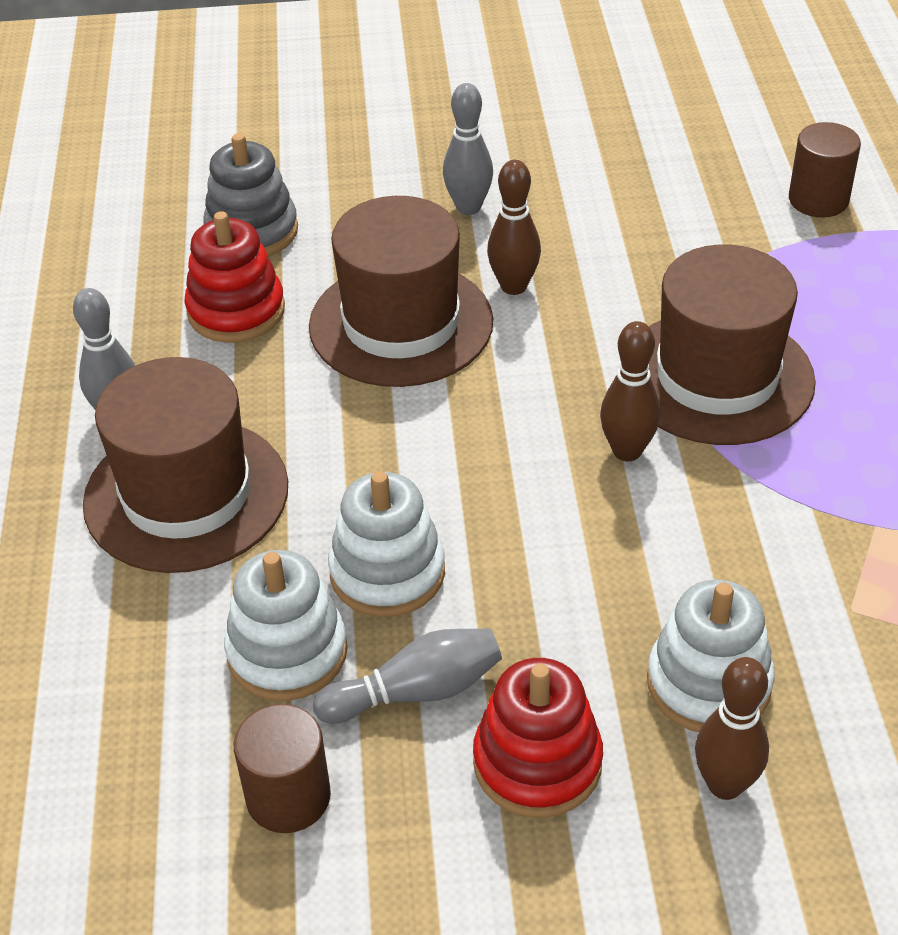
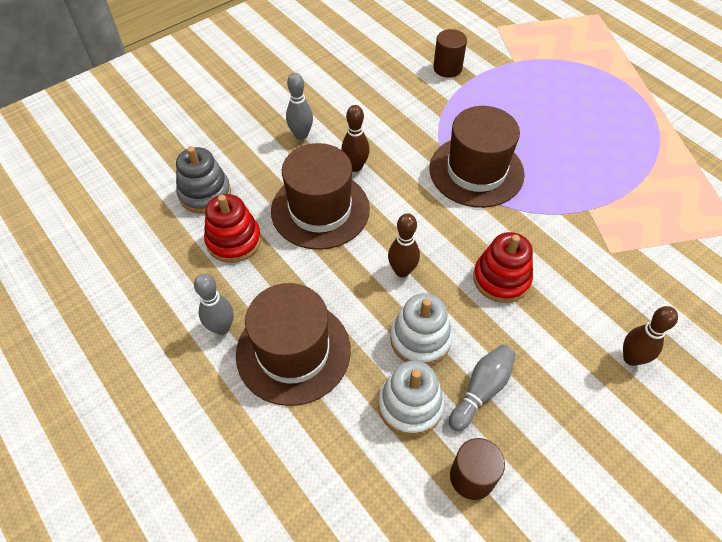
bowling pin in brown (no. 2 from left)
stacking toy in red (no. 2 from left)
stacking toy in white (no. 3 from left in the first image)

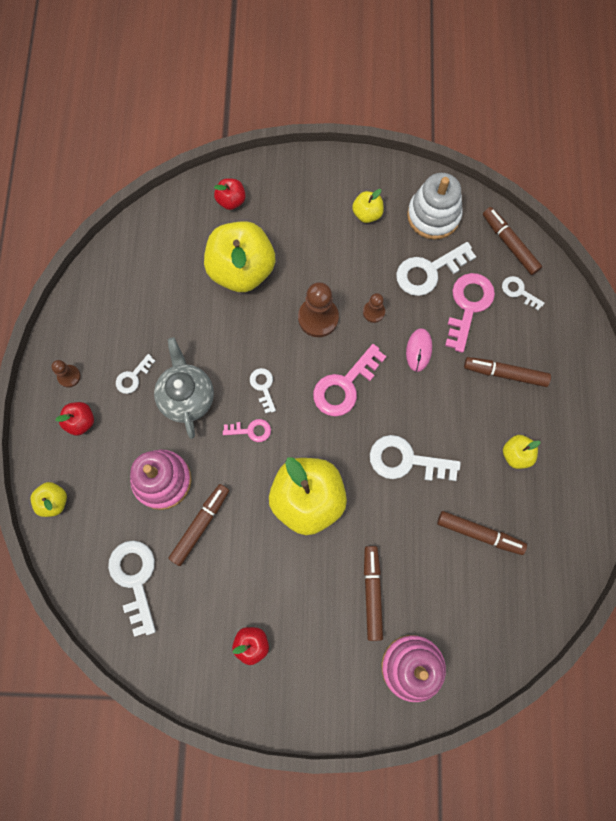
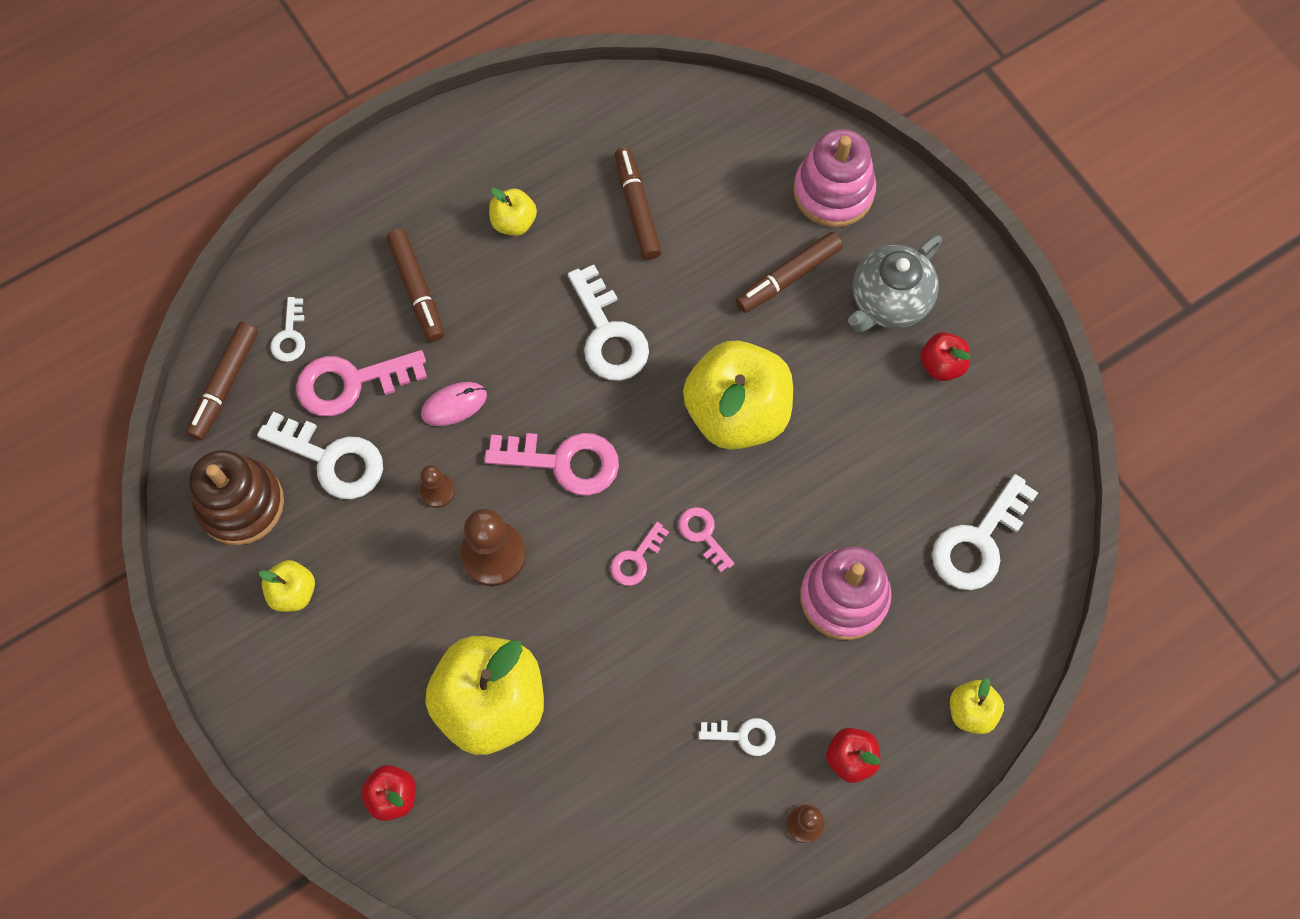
stacking toy in brown
key in pink (no. 3 from left)
teapot in grey
marker in brown (no. 1 from left in the first image)

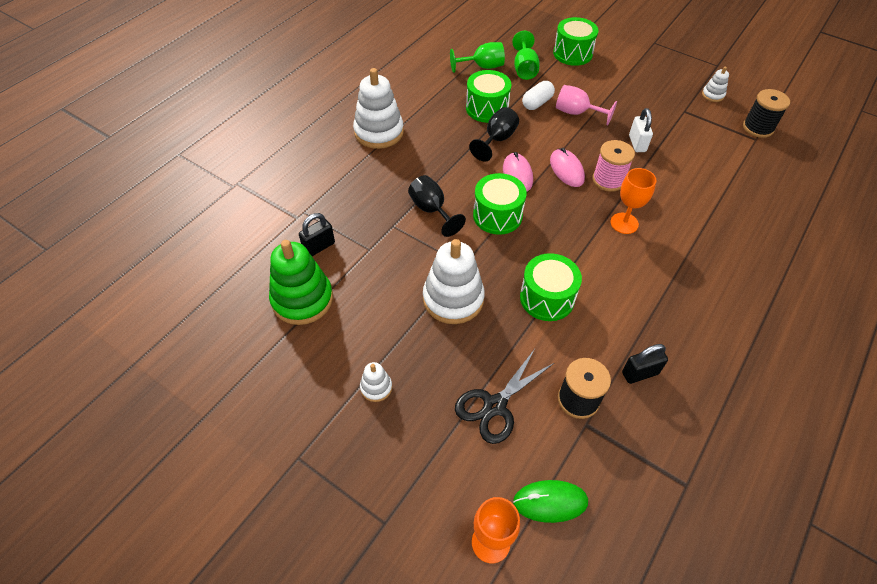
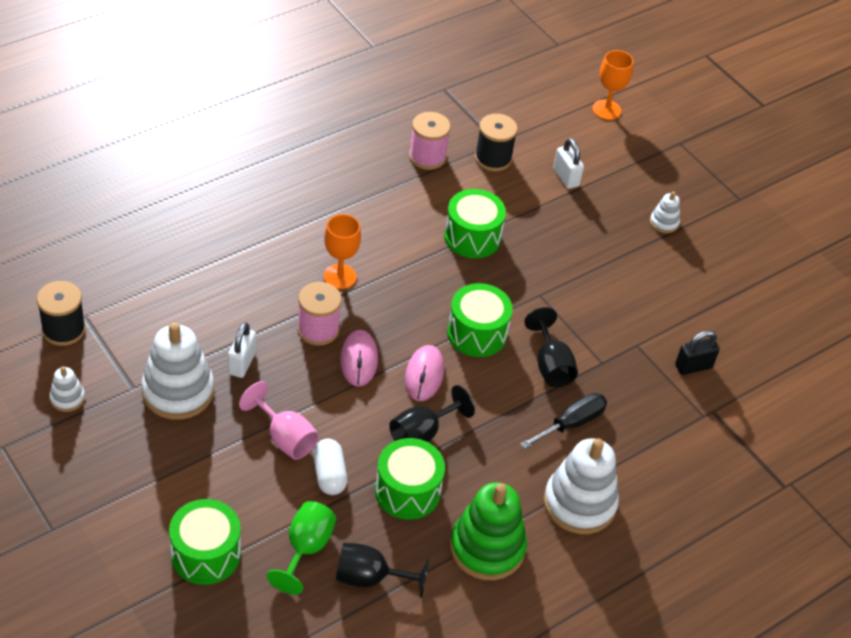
stacking toy in white (no. 2 from left)
capsule in white
goblet in black (no. 1 from left)
spool in pink (no. 2 from left)
stacking toy in green
screwdriver in black
padlock in white (no. 2 from left)
mouse in green

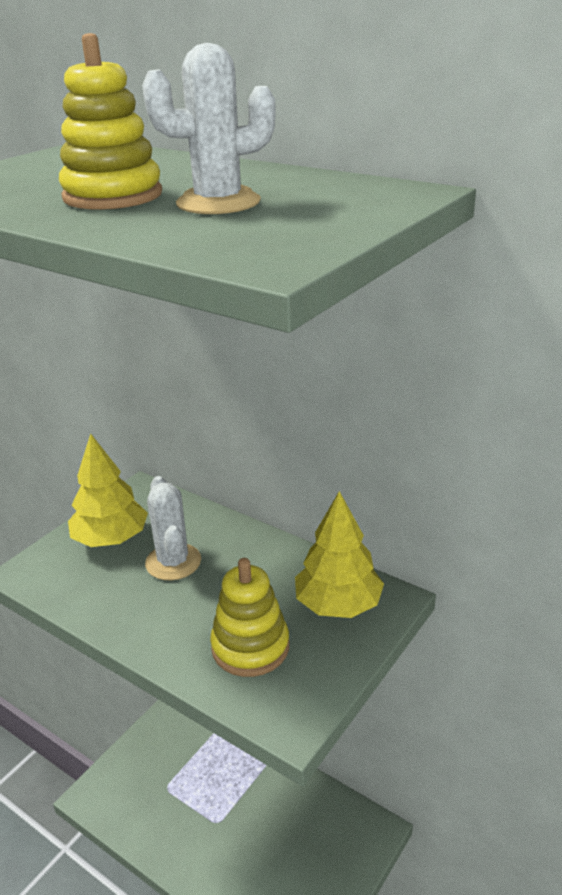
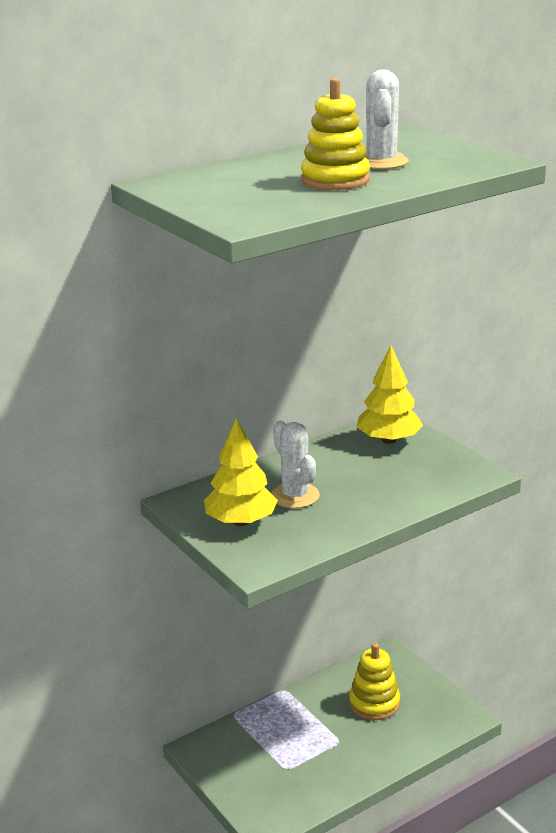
cactus in white (no. 1 from left)
stacking toy in yellow (no. 2 from left)

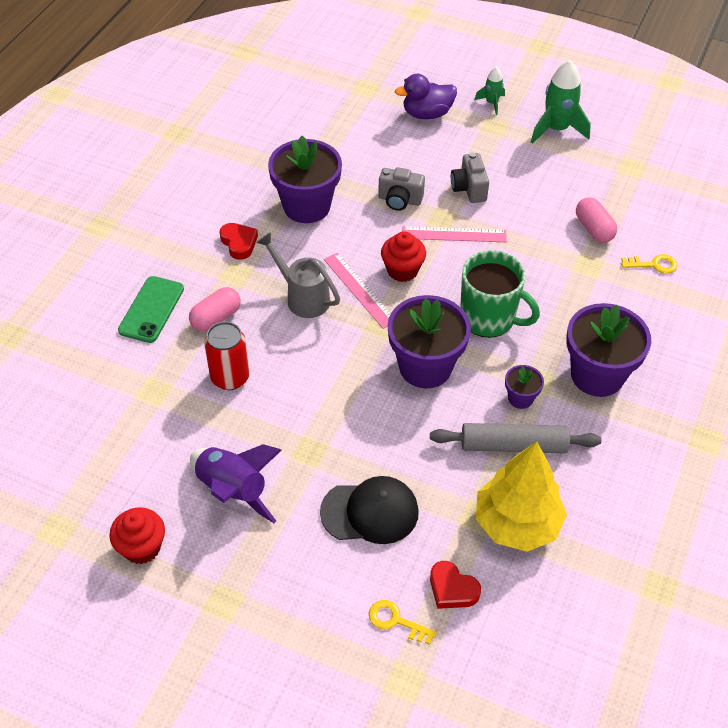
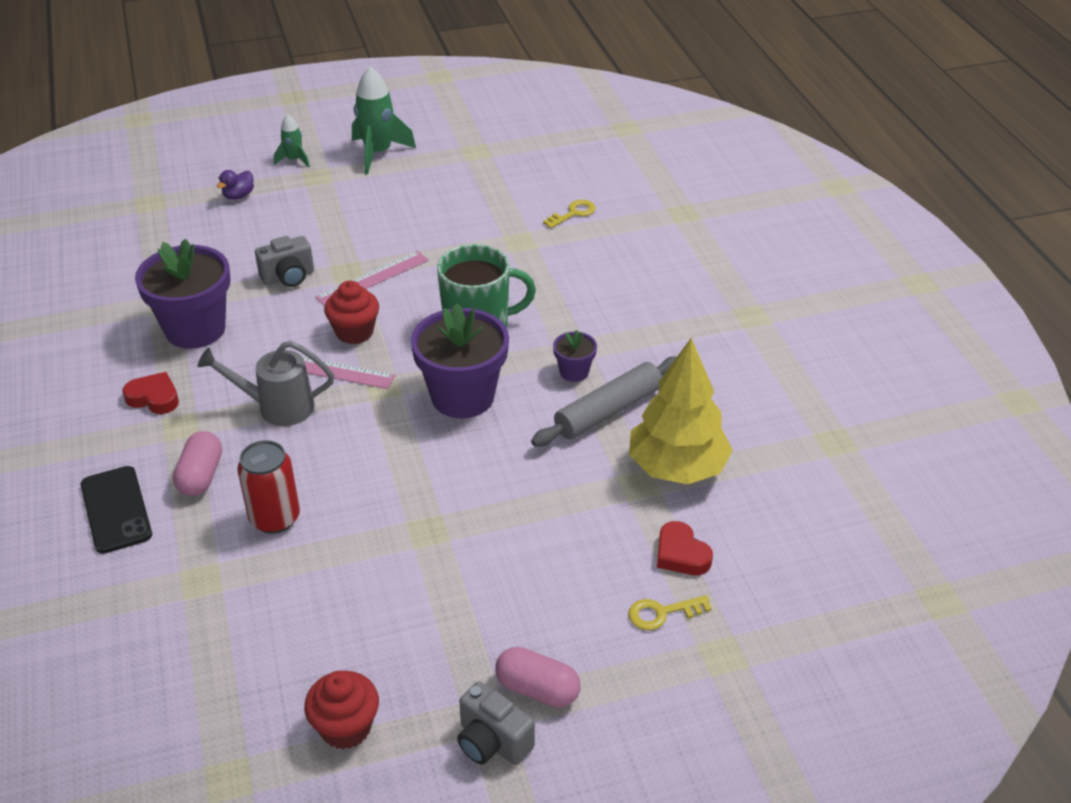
phone in black
duck in purple
camera in grey (no. 2 from left)
capsule in pink (no. 2 from left)
heart in red (no. 2 from left)
rocket in purple
cap in black
flower pot in purple (no. 4 from left in the first image)

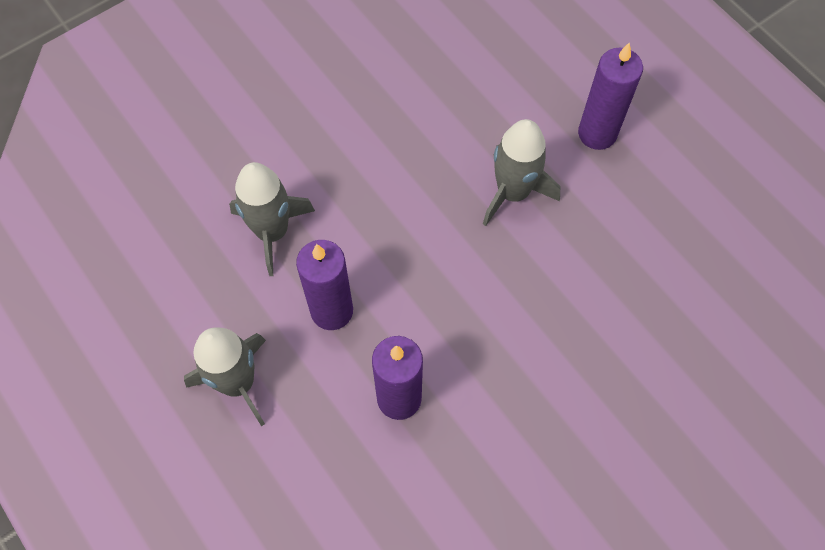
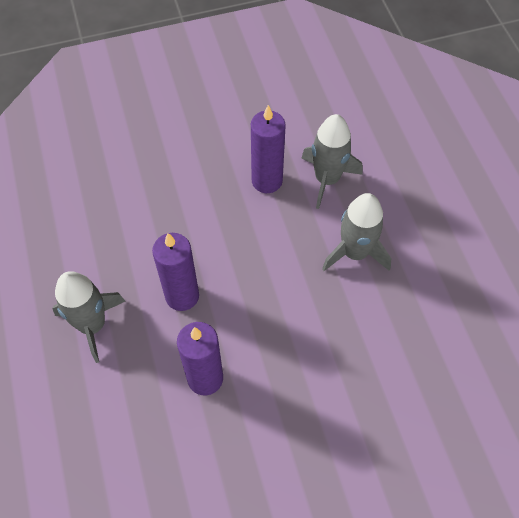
candle in purple (no. 3 from left)
rocket in grey (no. 2 from left)

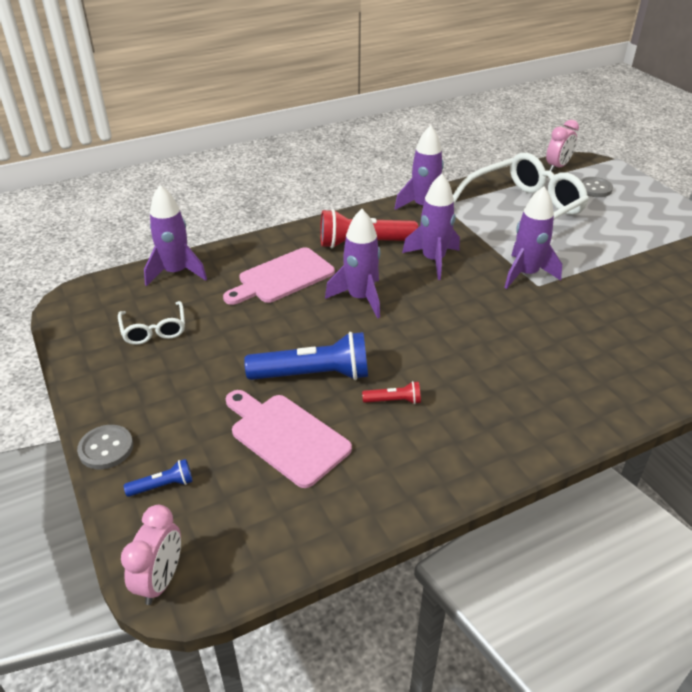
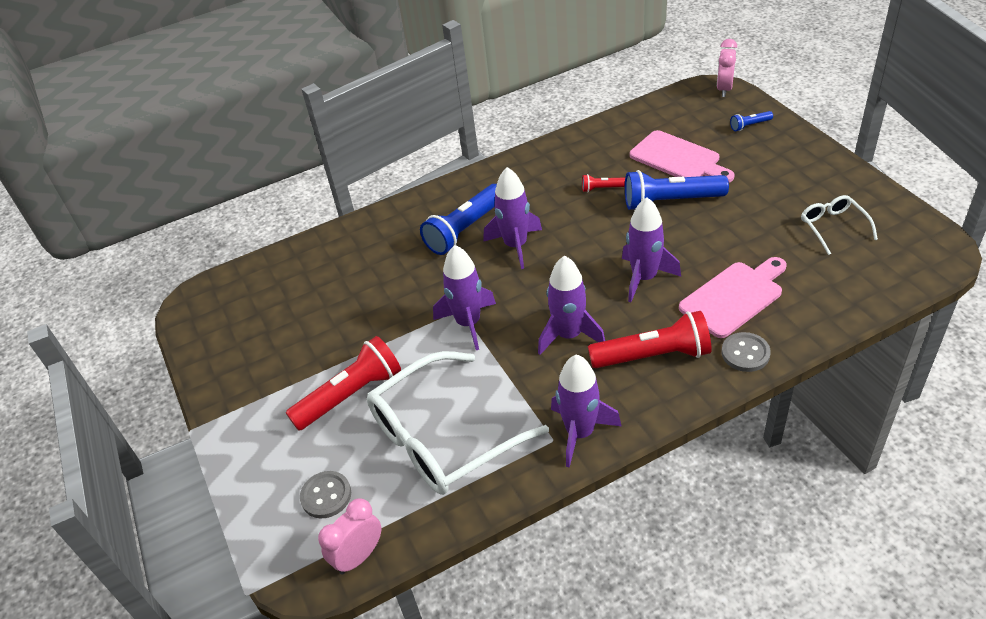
flashlight in red (no. 1 from left)
flashlight in blue (no. 1 from left)
rocket in purple (no. 2 from left)
button in grey (no. 2 from left)

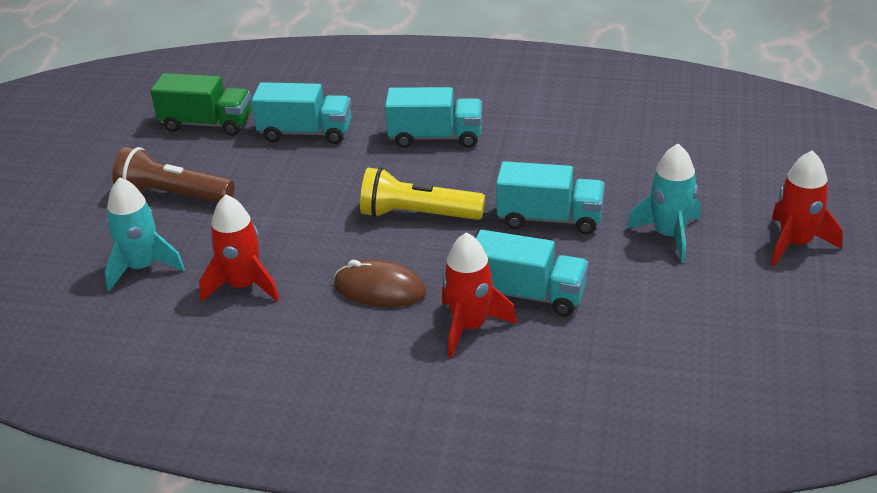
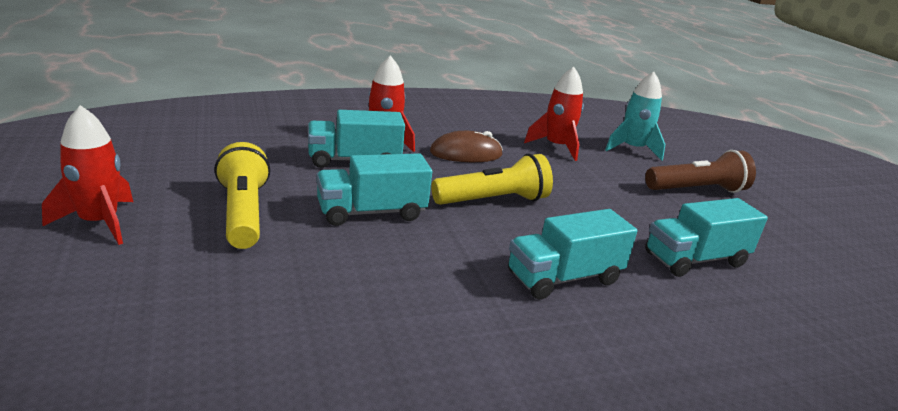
flashlight in yellow (no. 1 from left)
truck in green

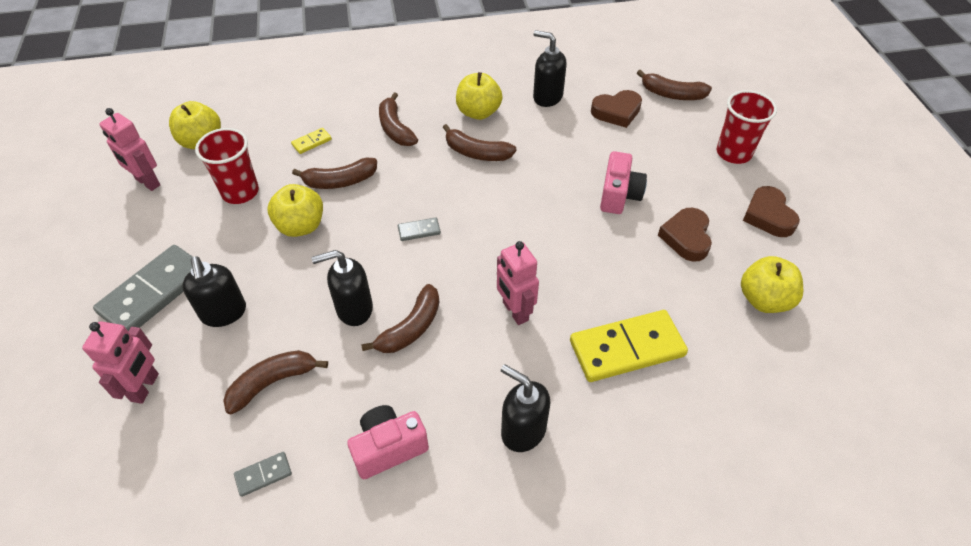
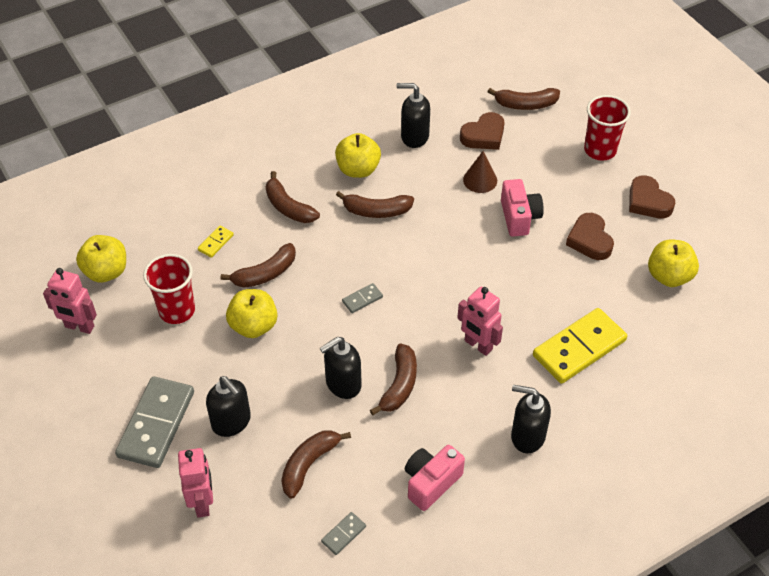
cone in brown

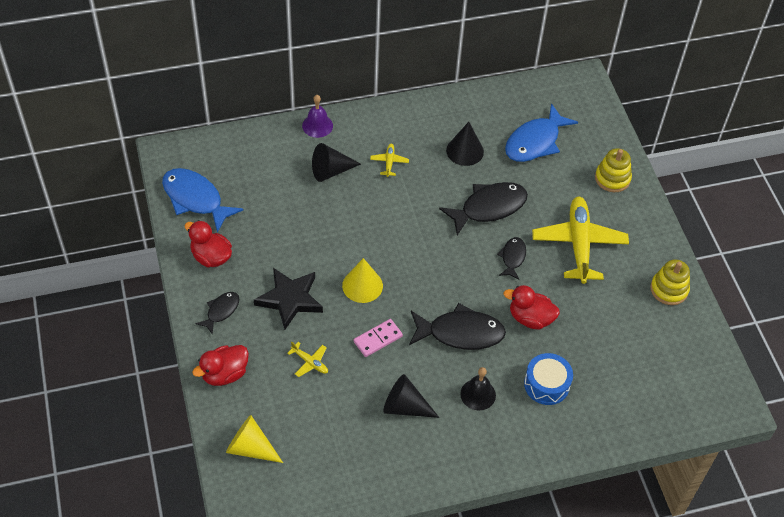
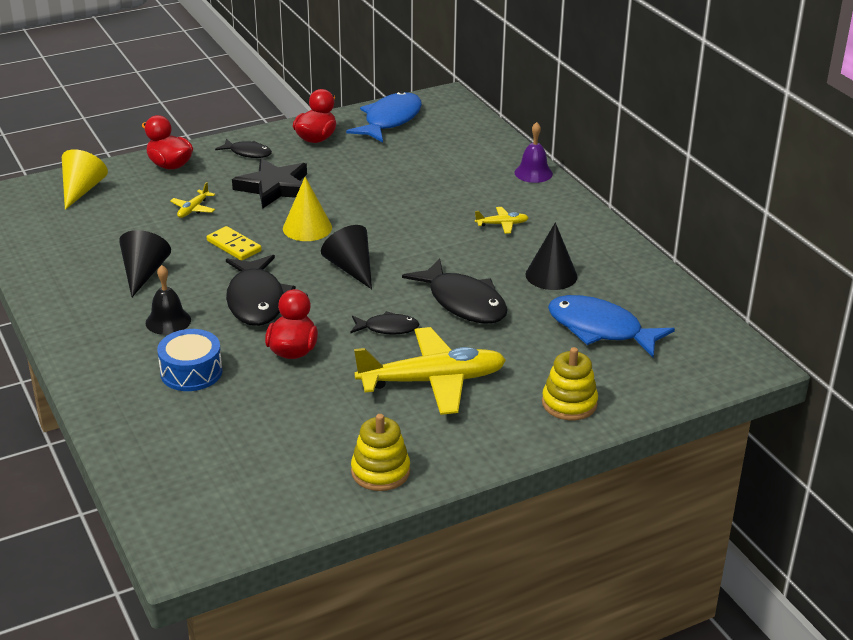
domino in yellow
cone in black (no. 2 from left)

